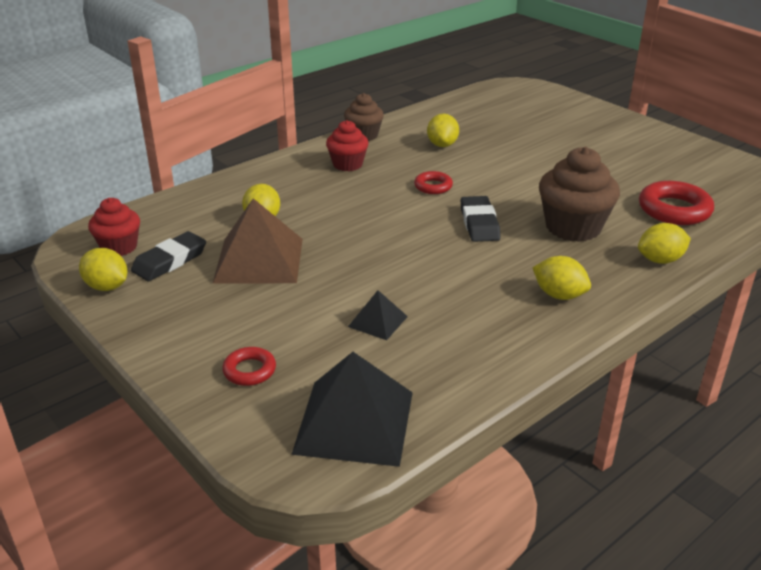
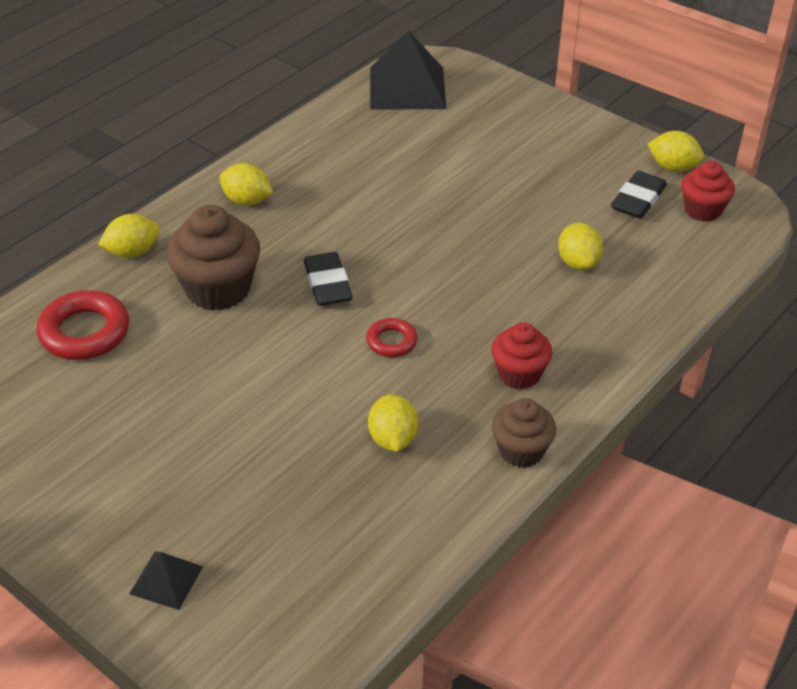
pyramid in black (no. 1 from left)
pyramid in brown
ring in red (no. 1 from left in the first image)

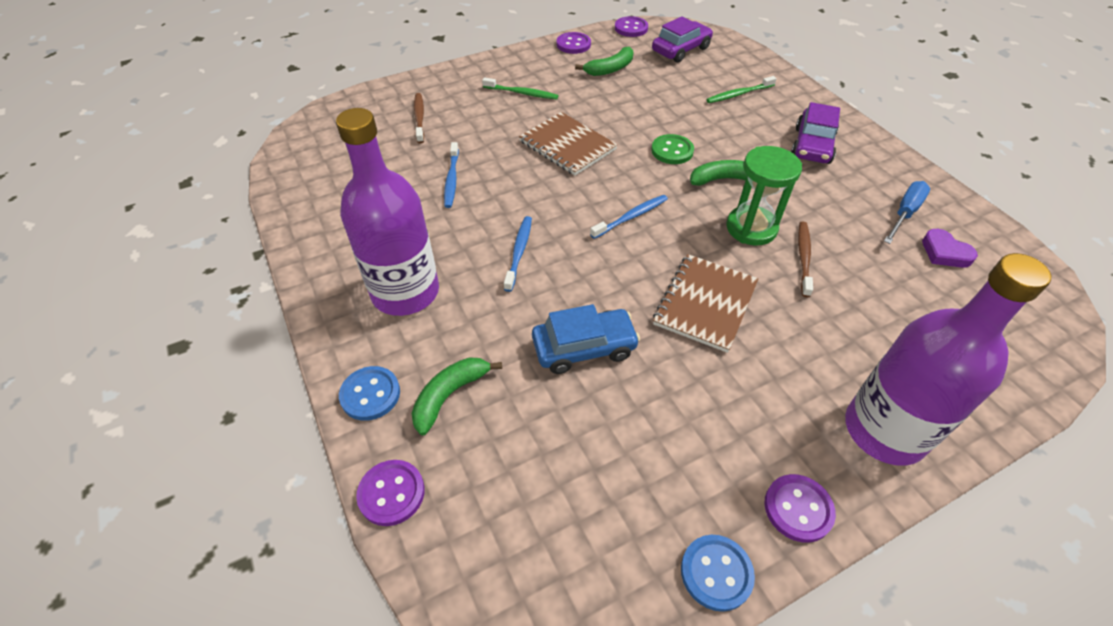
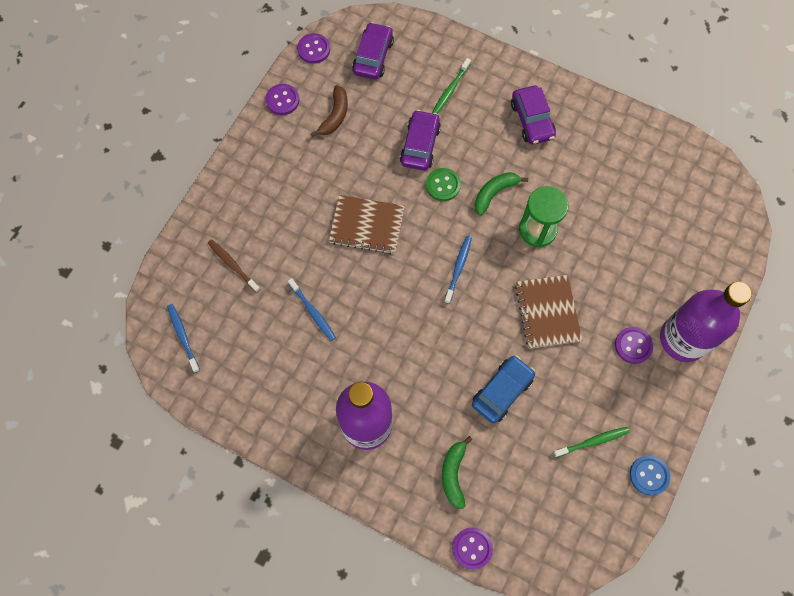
toothbrush in blue (no. 1 from left)
banana in brown
car in purple (no. 2 from left)
toothbrush in green (no. 2 from left)
button in purple (no. 4 from left)
button in blue (no. 1 from left in the first image)
toothbrush in brown (no. 2 from left in the first image)
screwdriver in blue
heart in purple

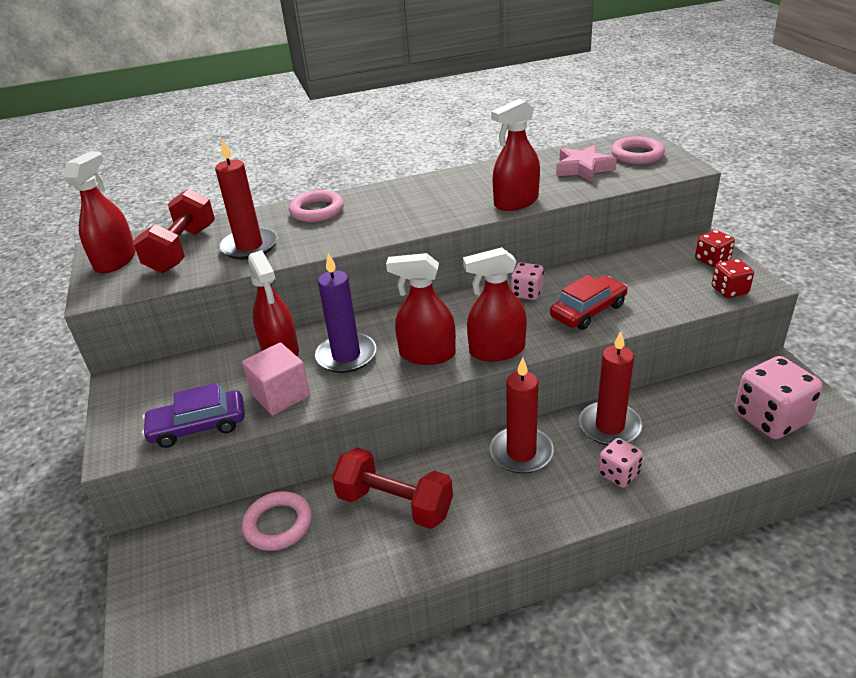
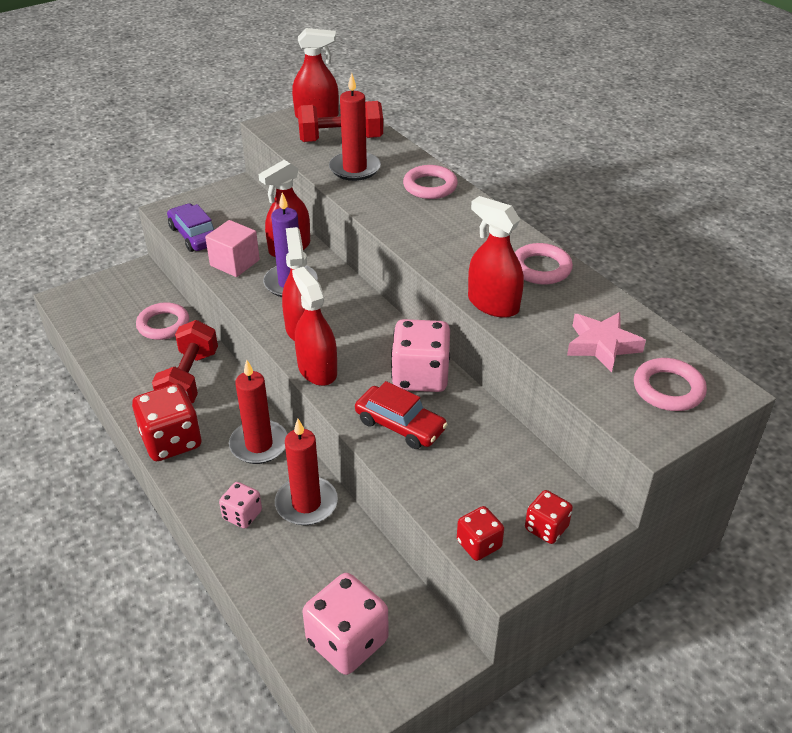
dice in red (no. 1 from left)
dice in pink (no. 3 from left)
ring in pink (no. 3 from left)

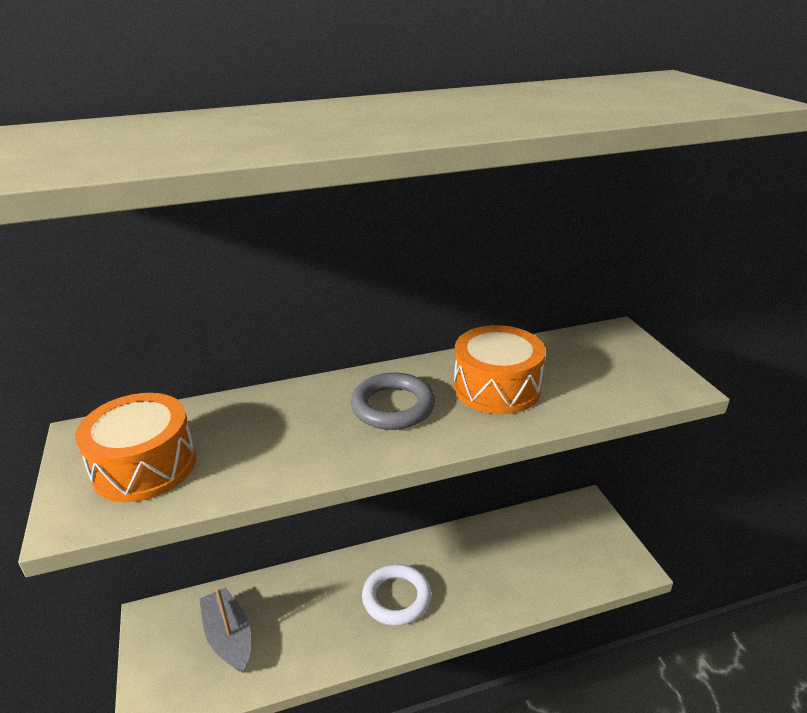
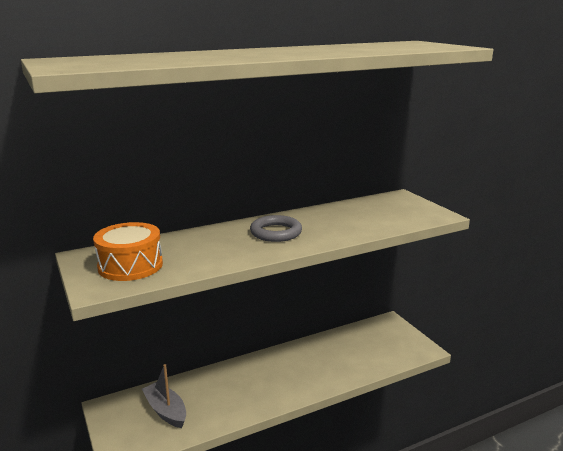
ring in white
drum in orange (no. 2 from left in the first image)

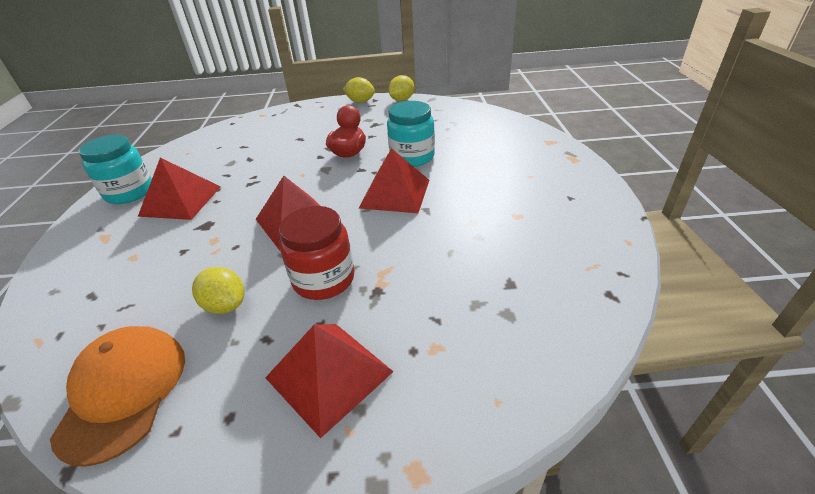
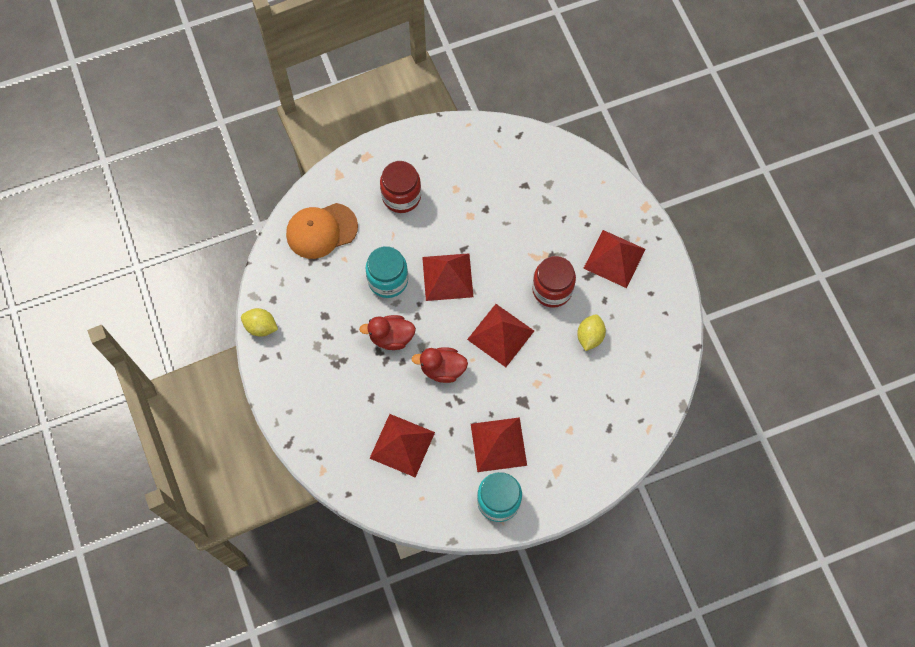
cap in orange
pyramid in red (no. 1 from left)
jar in red (no. 1 from left)
duck in red (no. 2 from left)
lemon in yellow (no. 2 from left in the first image)

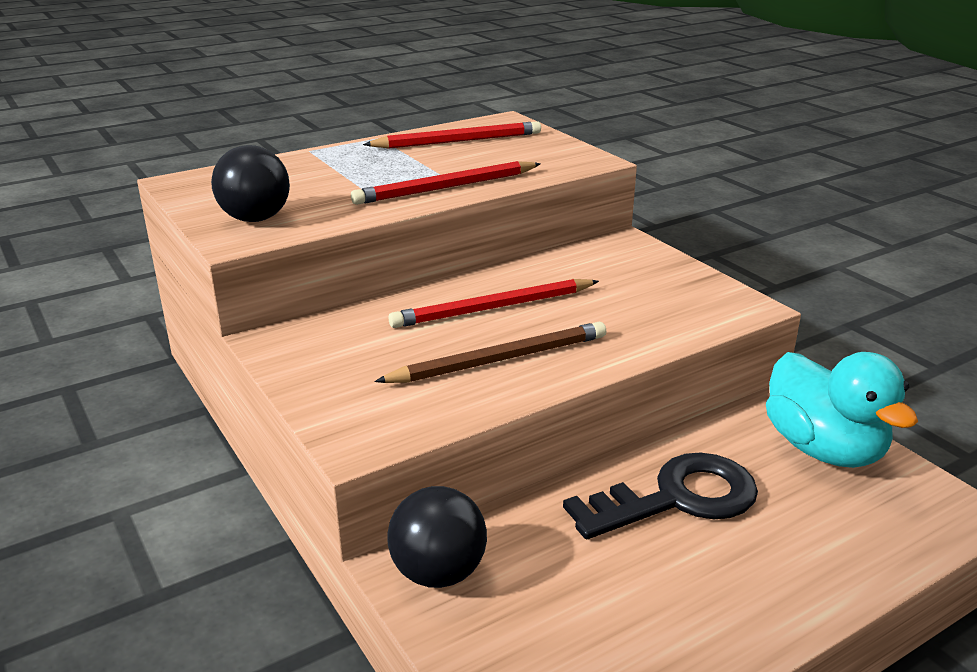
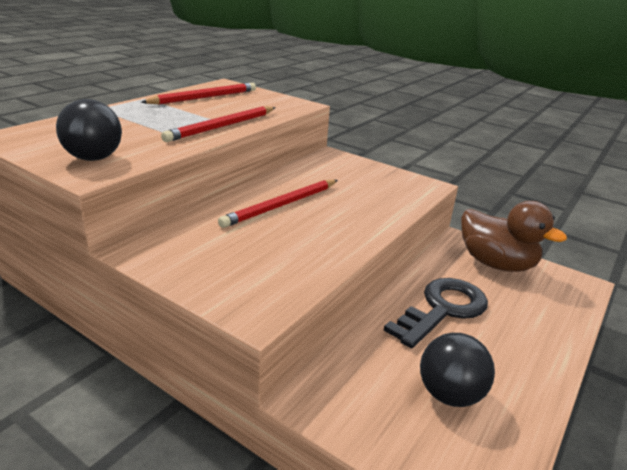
ball in black (no. 2 from left)
duck in brown
pencil in brown

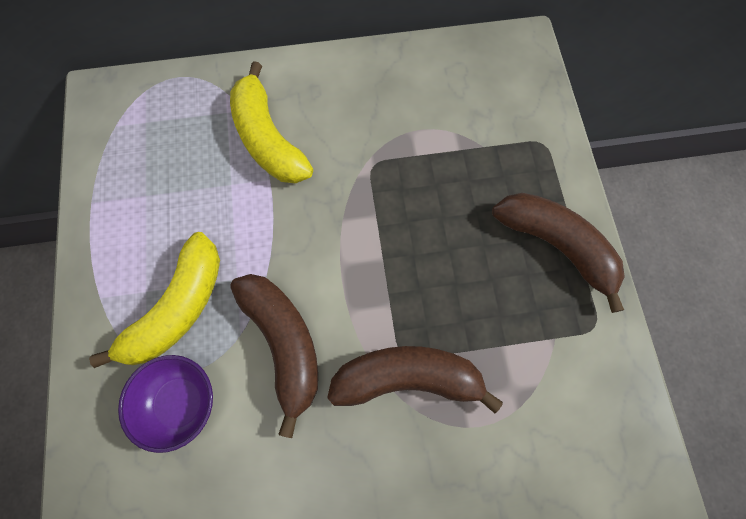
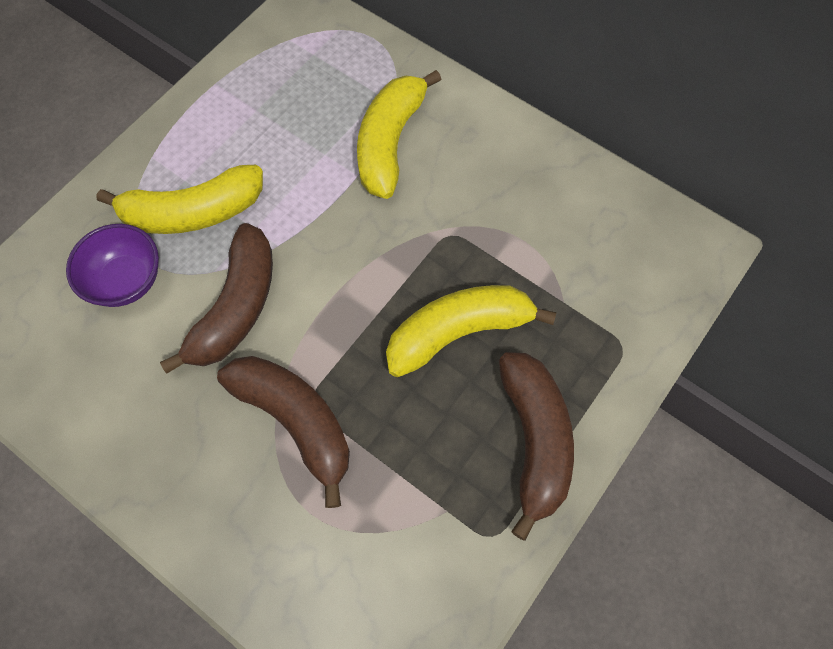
banana in yellow (no. 3 from left)

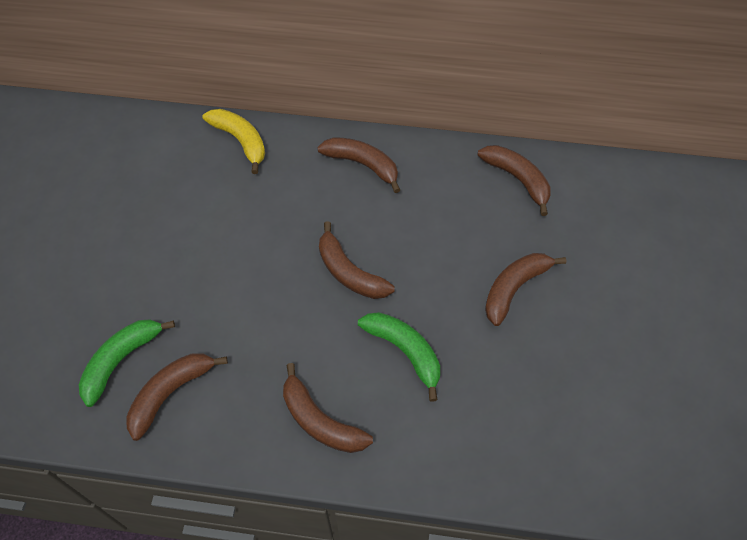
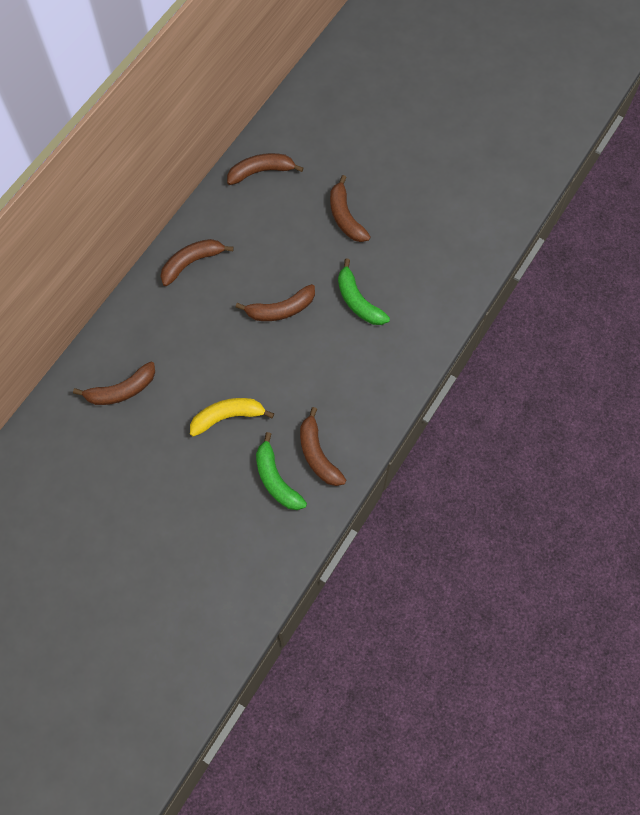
banana in brown (no. 1 from left)
banana in yellow
banana in green (no. 2 from left)

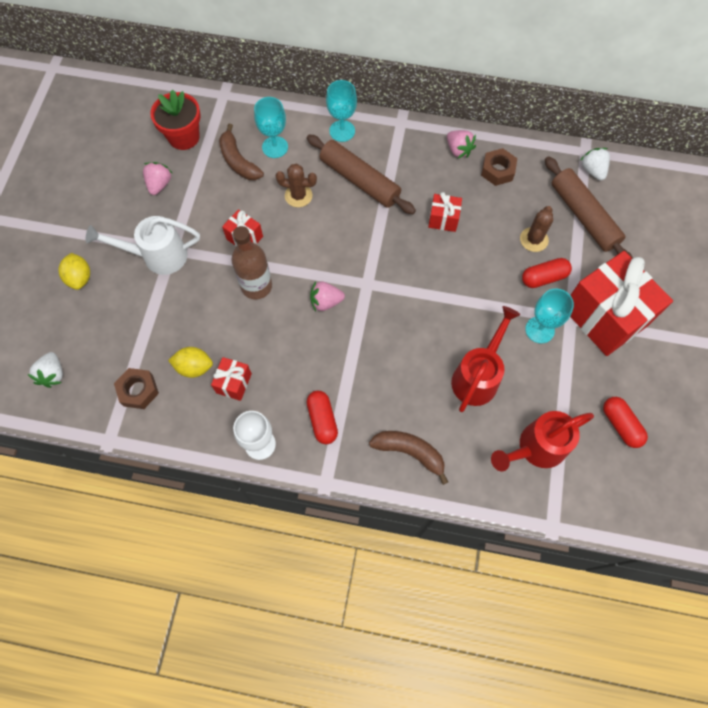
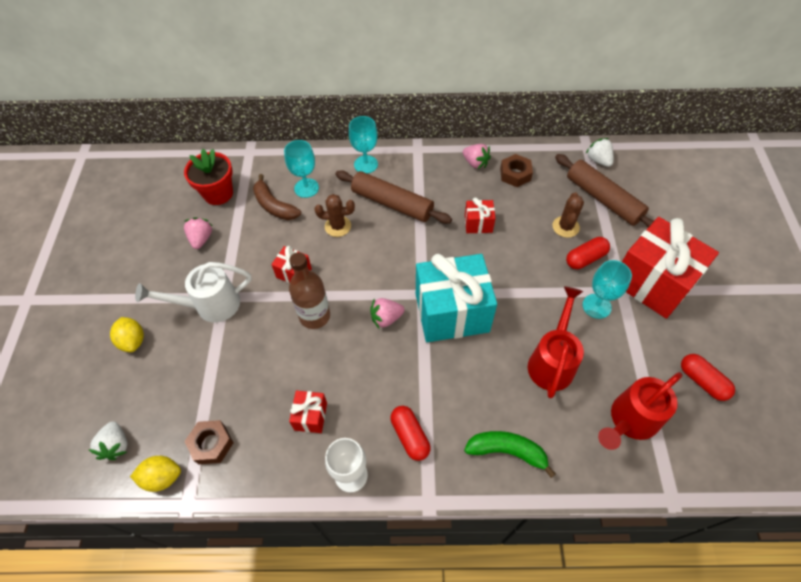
lemon in yellow (no. 2 from left)
gift in turquoise
banana in green

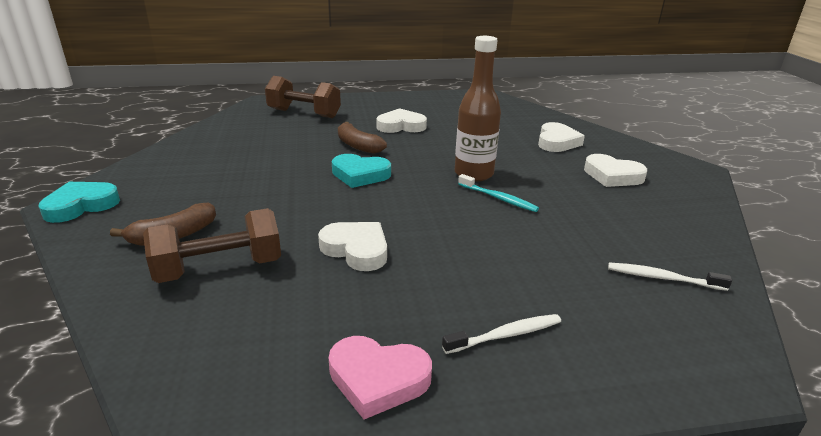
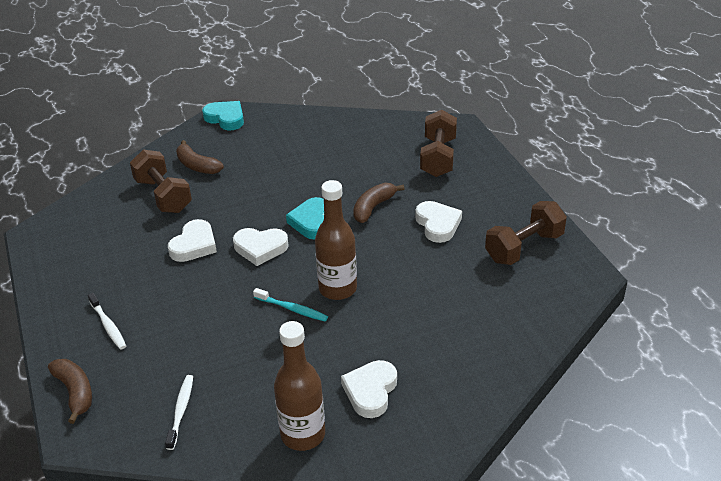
banana in brown (no. 1 from left)
heart in white (no. 2 from left)
toothbrush in turquoise
bottle in brown (no. 1 from left)
dumbbell in brown (no. 3 from left)
heart in pink

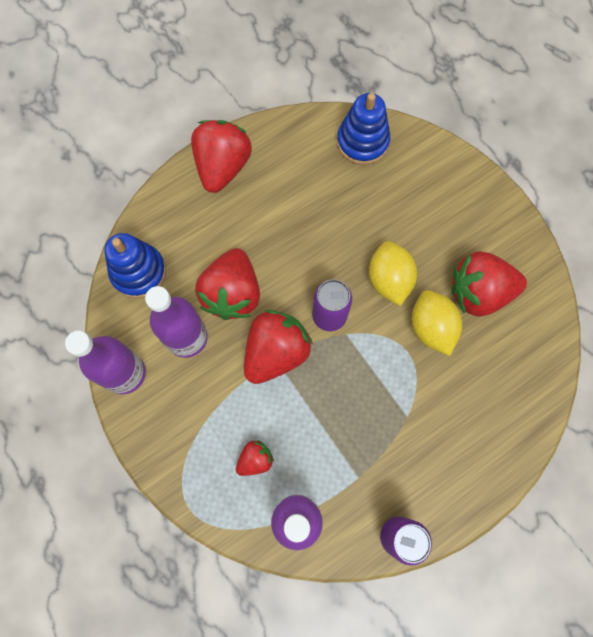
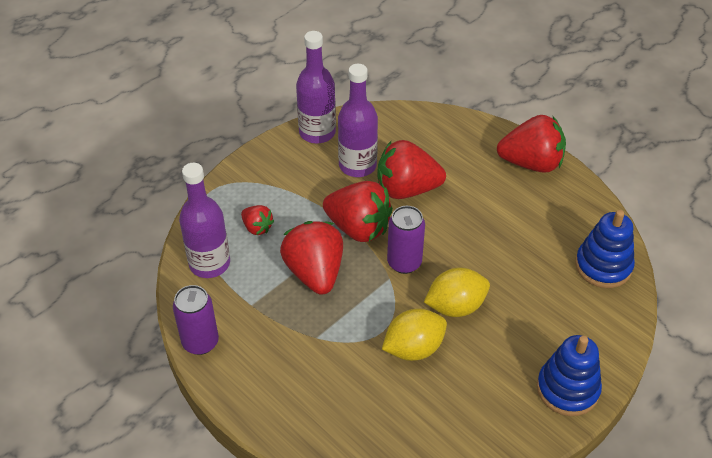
strawberry in red (no. 2 from left)
stacking toy in blue (no. 1 from left)

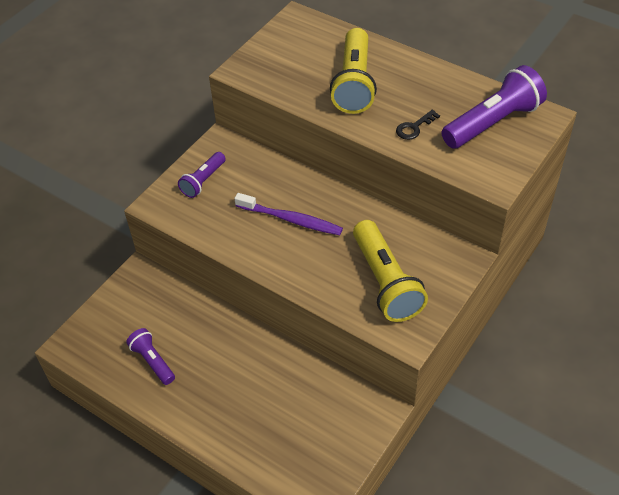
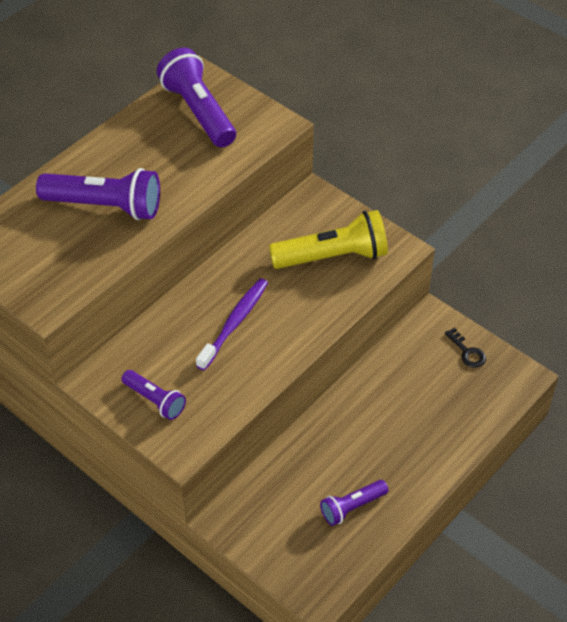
flashlight in purple (no. 1 from left)
key in black

